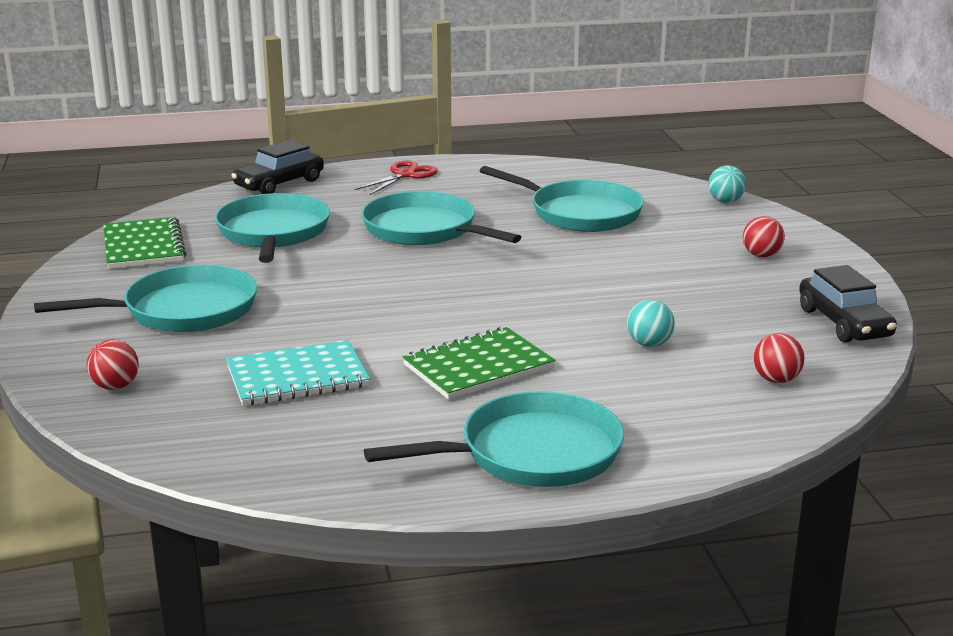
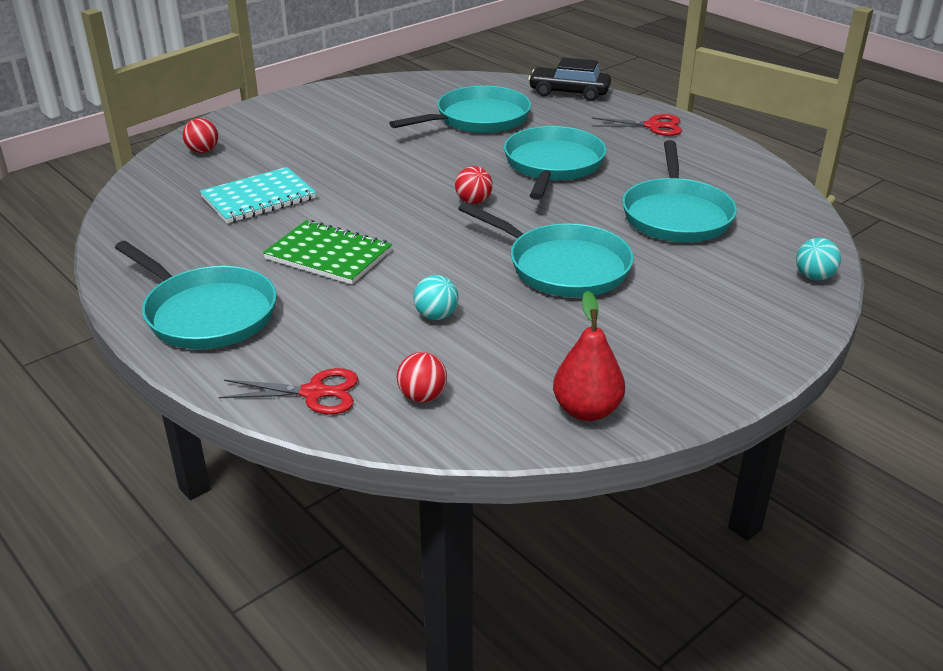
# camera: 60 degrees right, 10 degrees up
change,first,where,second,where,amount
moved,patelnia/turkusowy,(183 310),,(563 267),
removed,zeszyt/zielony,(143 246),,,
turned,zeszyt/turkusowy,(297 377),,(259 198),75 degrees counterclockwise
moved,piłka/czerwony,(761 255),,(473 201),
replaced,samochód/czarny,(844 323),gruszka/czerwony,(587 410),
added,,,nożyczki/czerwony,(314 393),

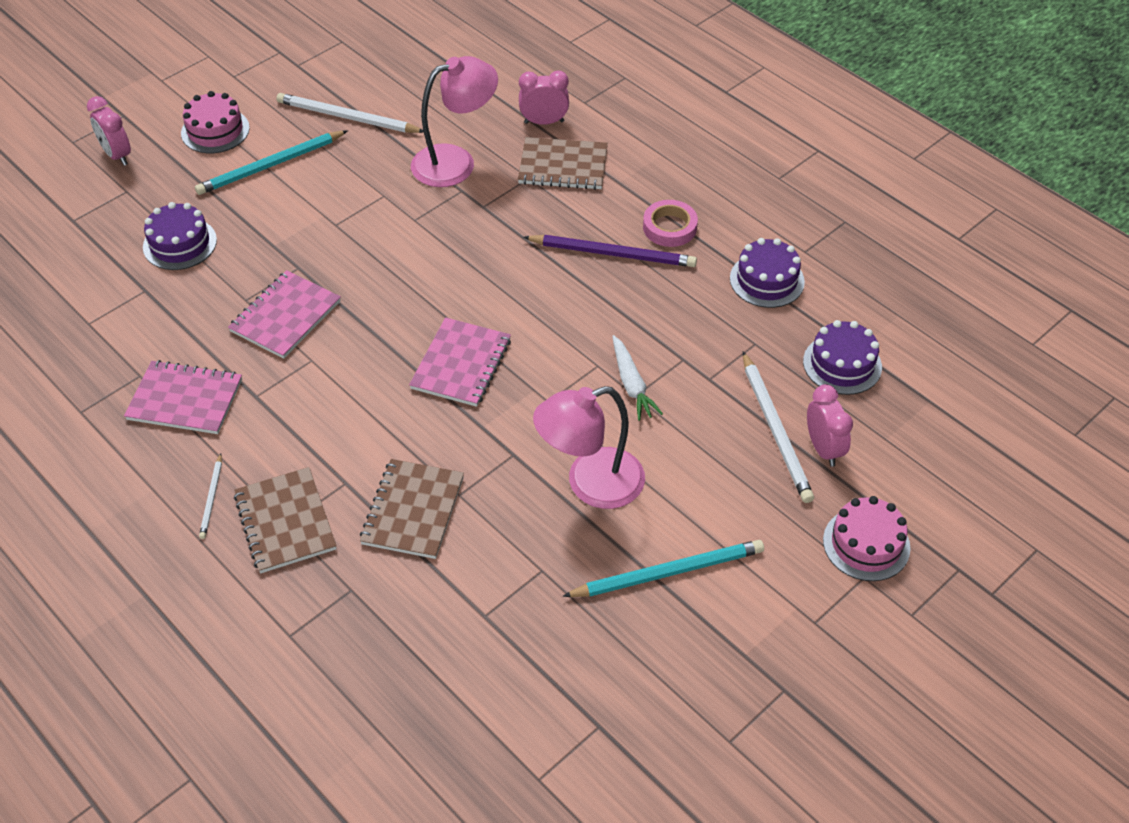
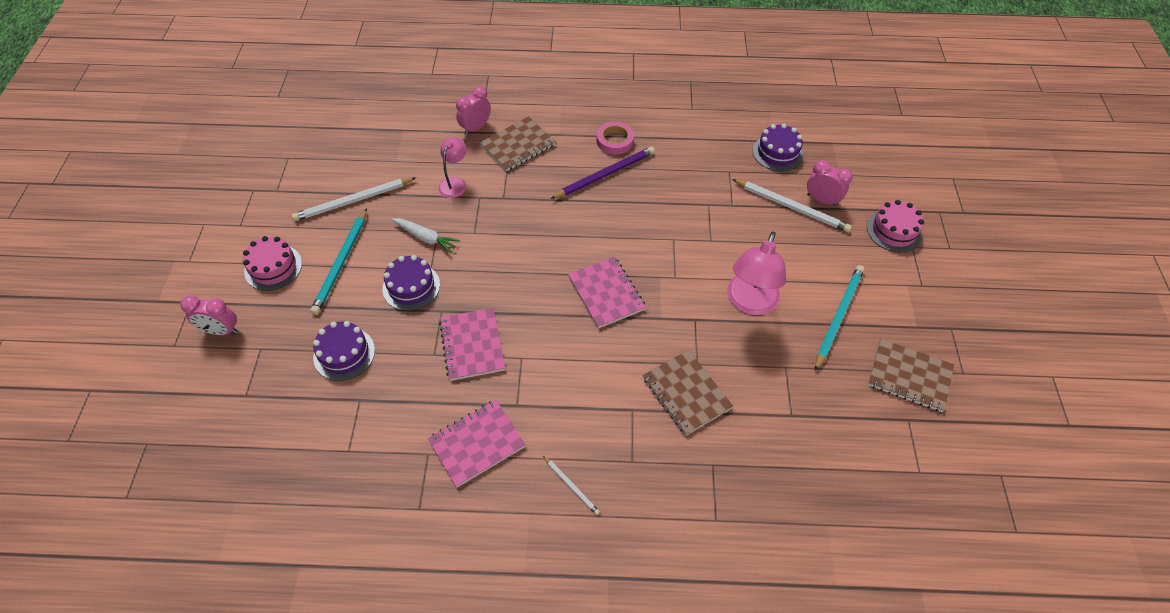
# camera: 45 degrees left, 5 degrees up
change,first,where,second,where,amount
moved,zeszyt/brązowy,(285 522),,(909 376),
resized,lampka/różowy,(456 162),,(455 183),x0.58
moved,marchewka/biały,(631 384),,(425 238),
moved,tort/fioletowy,(767 280),,(411 287),

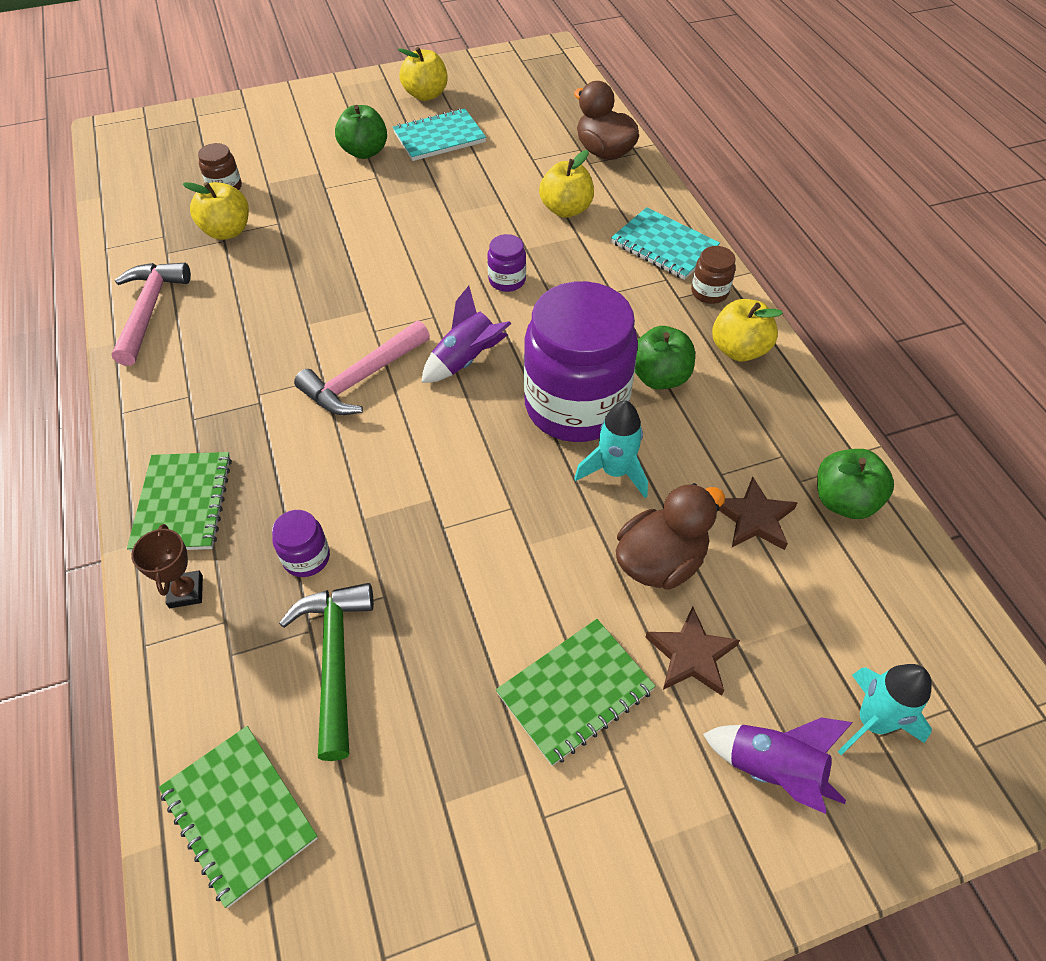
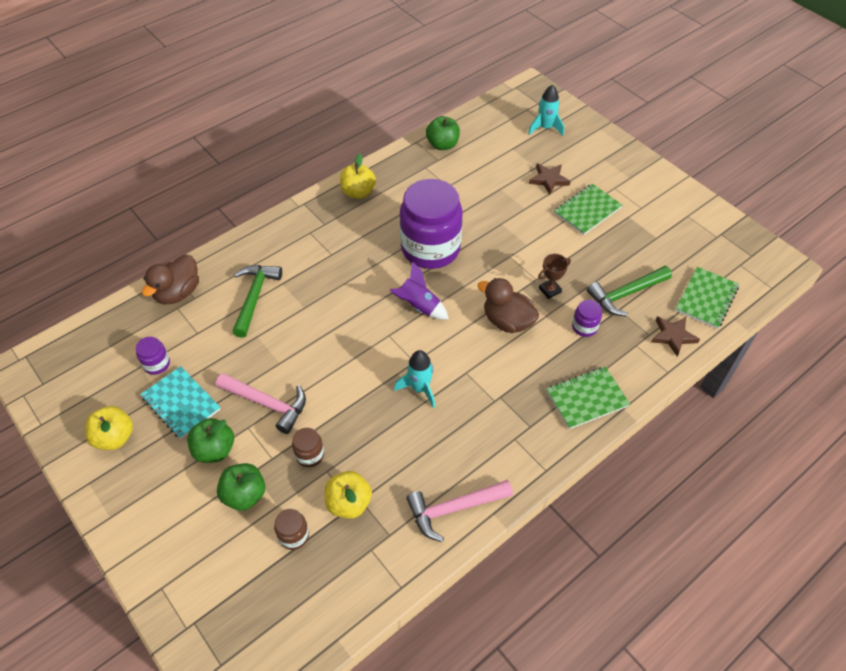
# camera: 110 degrees left, 0 degrees up
change,first,where,second,where,amount
moved,puchar/brązowy,(186 592),,(550 290),
moved,młotek/różowy,(362 378),,(267 404),
moved,słoik/fioletowy,(507 280),,(157 364),
turned,zeszyt/zielony,(575 692),,(587 210),75 degrees counterclockwise
replaced,jabłko/żółty,(566 209),młotek/zielony,(255 297),
moved,rakieta/turkusowy,(615 472),,(419 388),
removed,zeszyt/turkusowy,(664 246),,,
moved,kaczka/brązowy,(660 561),,(507 321),
moved,jabłko/zielony,(659 377),,(244 495),
moved,słoik/brązowy,(709 292),,(309 455),
removed,rakieta/fioletowy,(772 769),,,
moved,gwiazda/brązowy,(754 518),,(673 336),

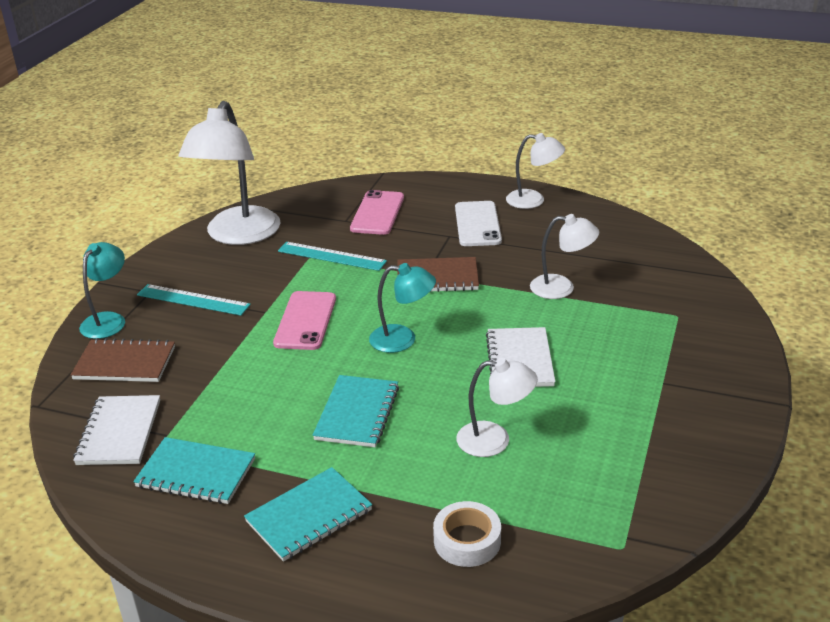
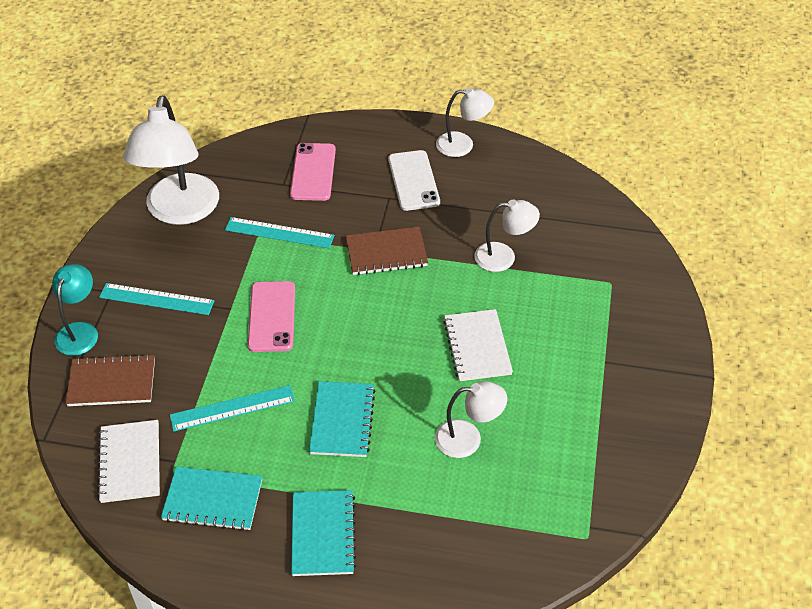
# camera: 10 degrees left, 15 degrees up
change,first,where,second,where,amount
turned,zeszyt/turkusowy,(309 516),,(323 534),45 degrees counterclockwise
removed,lampka/turkusowy,(403 339),,,
removed,taśma klejąca/biały,(467 541),,,
added,,,linijka/turkusowy,(232 408),

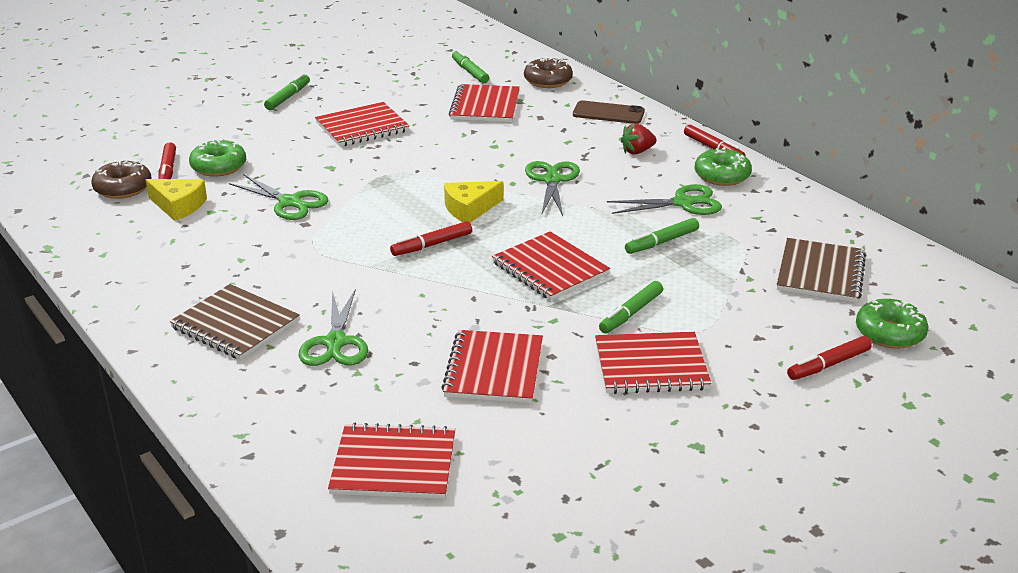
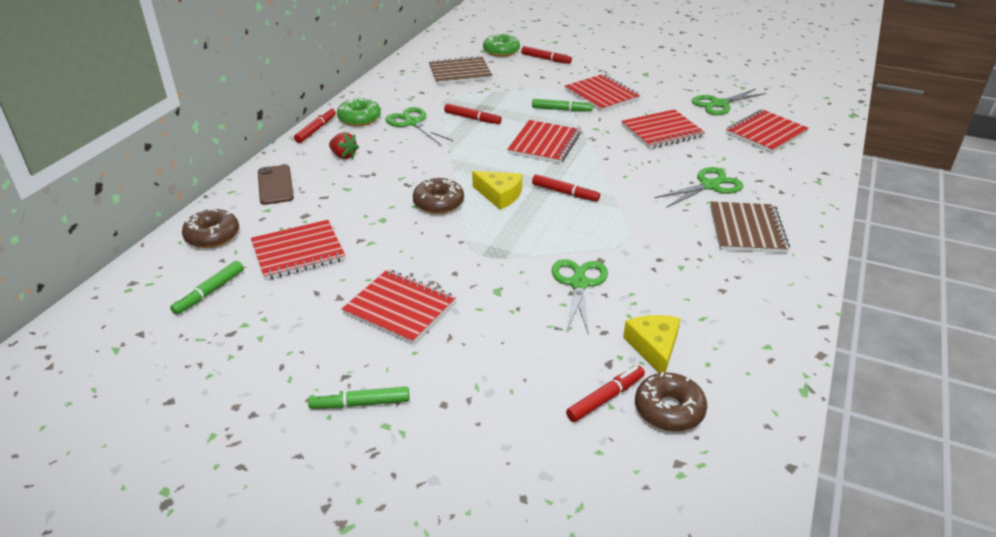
# camera: 120 degrees left, 5 degrees up
change,first,where,second,where,amount
removed,donut/zielony,(219 167),,,
turned,zeszyt/czerwony,(394 464),,(766 133),75 degrees clockwise
moved,nożyczki/zielony,(552 180),,(719 104),
recoloured,flamaster/zielony,(662 242),flamaster/czerwony,(472 118),
added,,,donut/brązowy,(438 203),

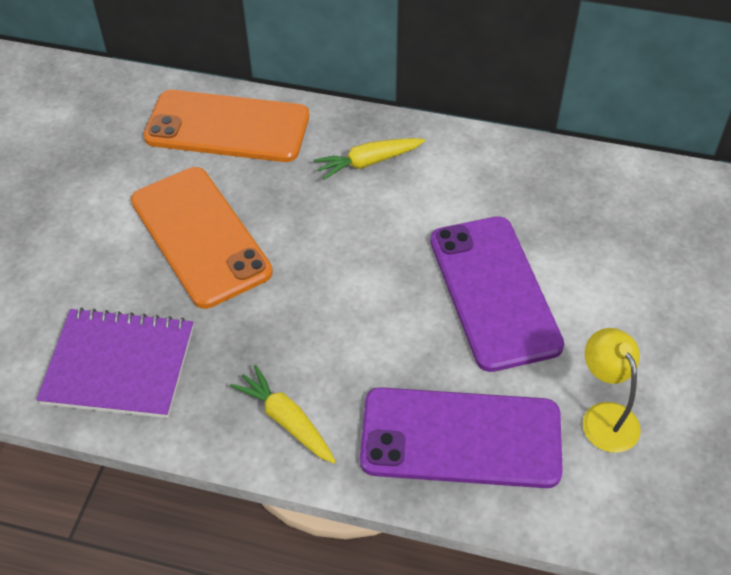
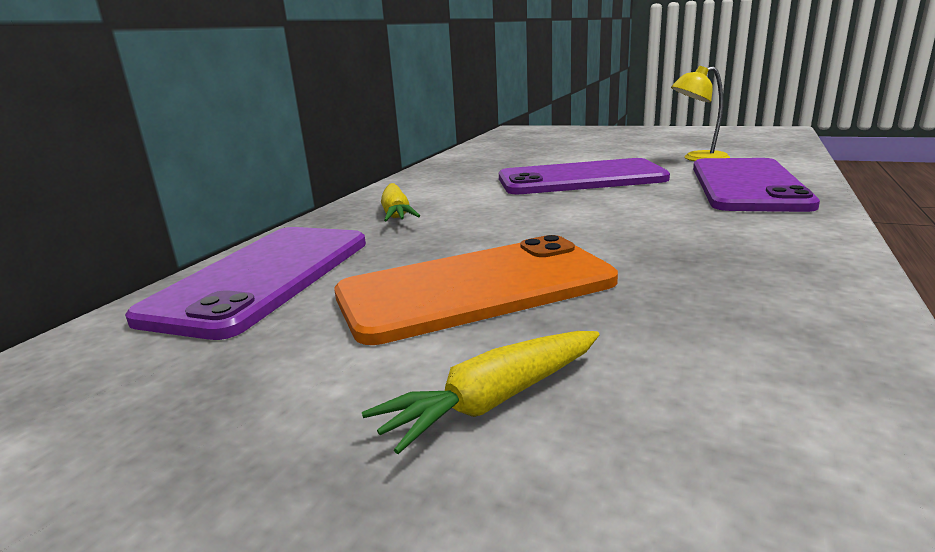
# camera: 80 degrees left, 30 degrees down
change,first,where,second,where,amount
removed,zeszyt/fioletowy,(119 365),,,
recoloured,telefon/pomarańczowy,(227 127),telefon/fioletowy,(264 277),
moved,marchewka/żółty,(286 420),,(493 401),

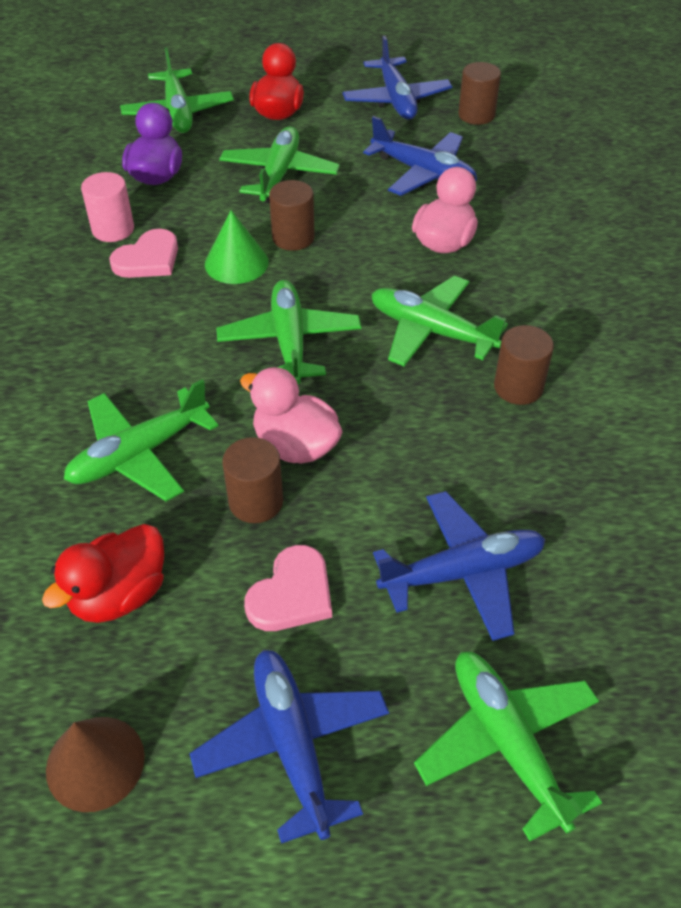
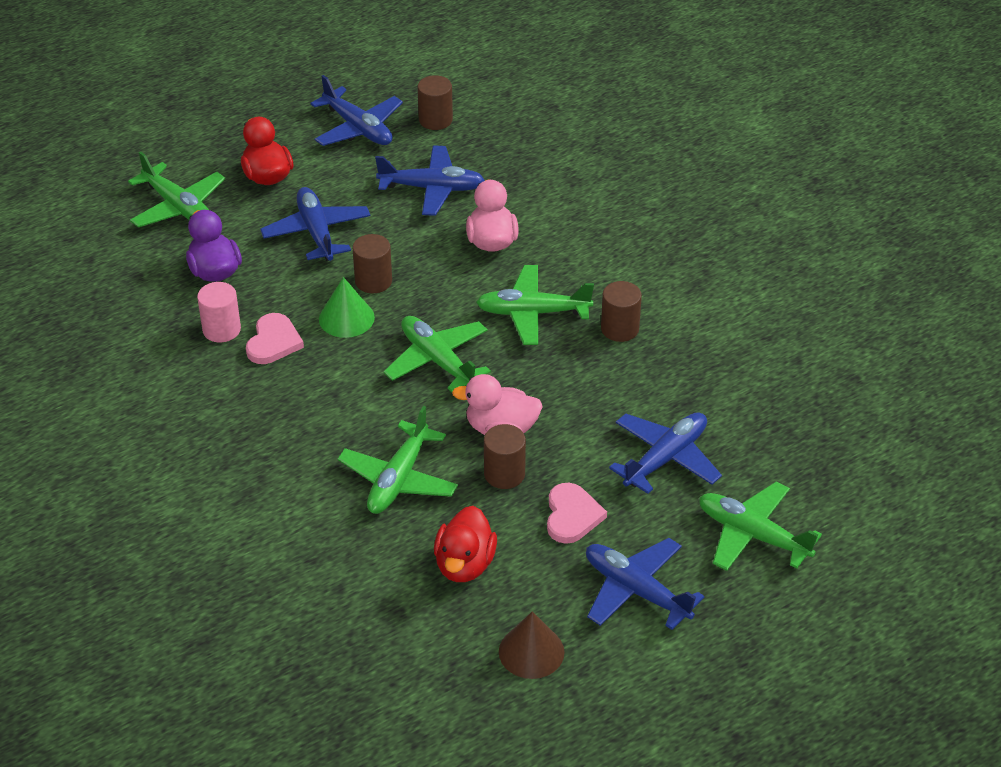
# camera: 30 degrees left, 5 degrees down
change,first,where,second,where,amount
recoloured,samolot/zielony,(279 175),samolot/niebieski,(317 232),

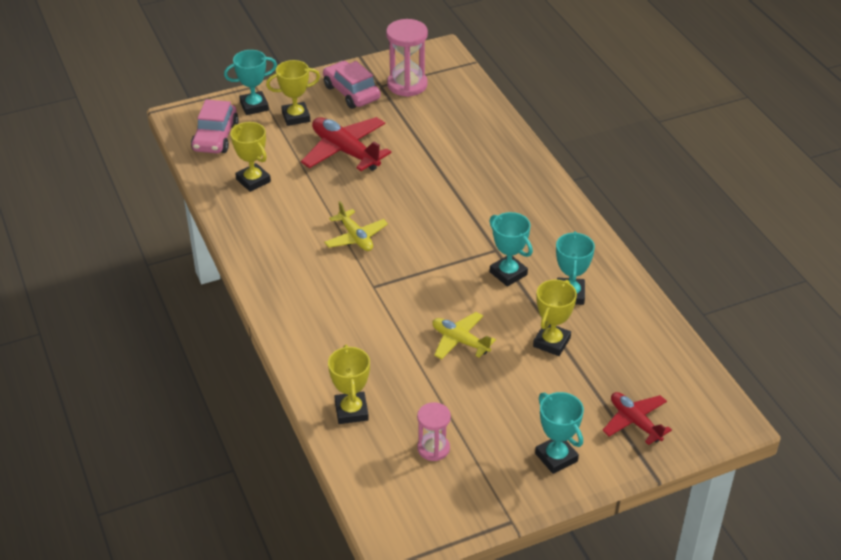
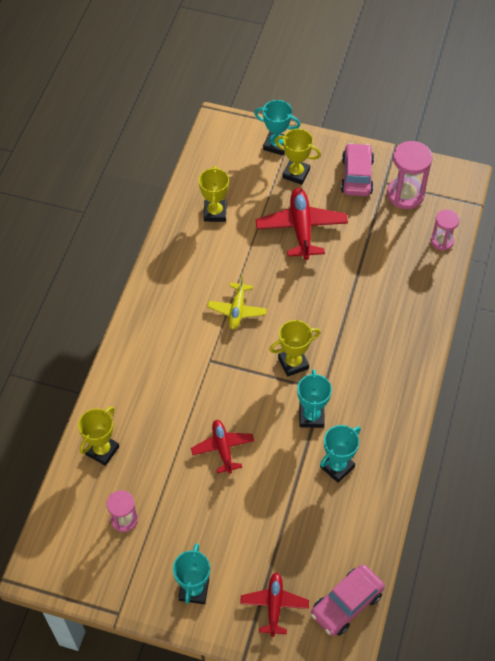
# camera: 40 degrees right, 15 degrees up
change,first,where,second,where,amount
moved,samochód/różowy,(215 137),,(346 604),
recoloured,samolot/żółty,(460 341),samolot/czerwony,(223 448),
moved,puchar/żółty,(551 342),,(293 363),
added,,,klepsydra/różowy,(442 241),

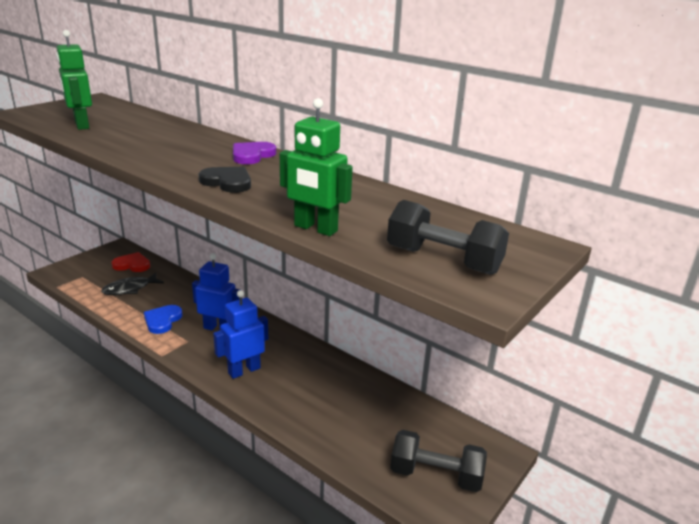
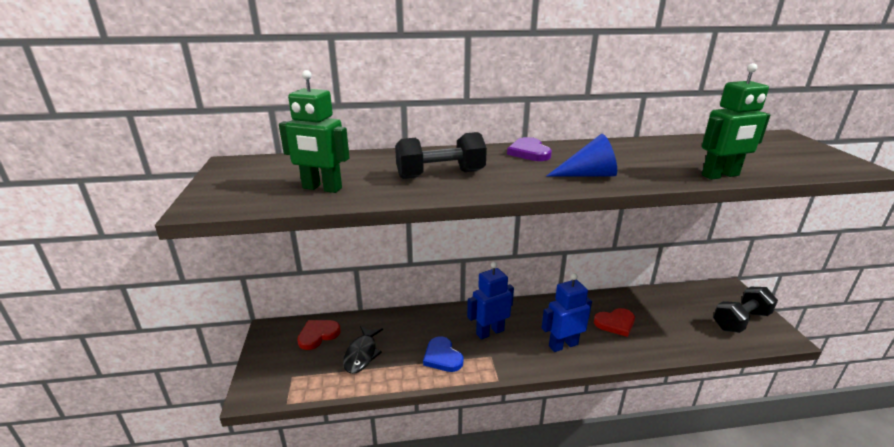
# camera: 45 degrees left, 0 degrees up
change,first,where,second,where,amount
replaced,serce/czarny,(227 182),stożek/niebieski,(588 175),
turned,robot/niebieski,(244 370),,(563 345),60 degrees clockwise
moved,hantel/czarny,(443 260),,(440 174),
added,,,serce/czerwony,(615 323),

